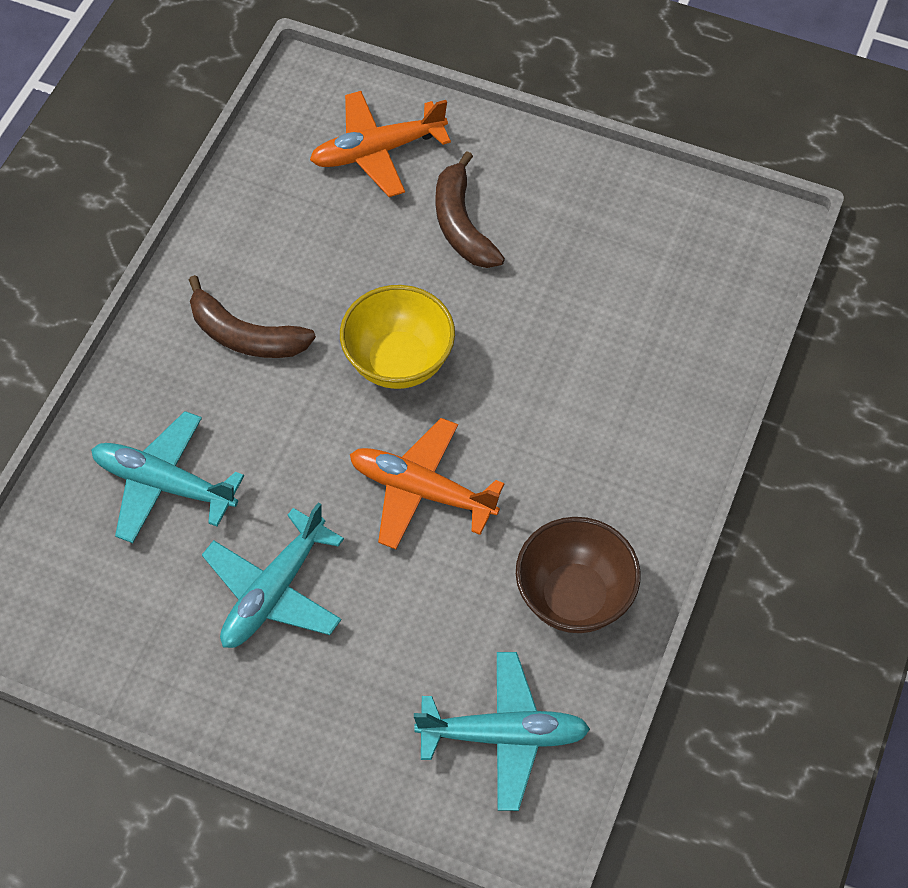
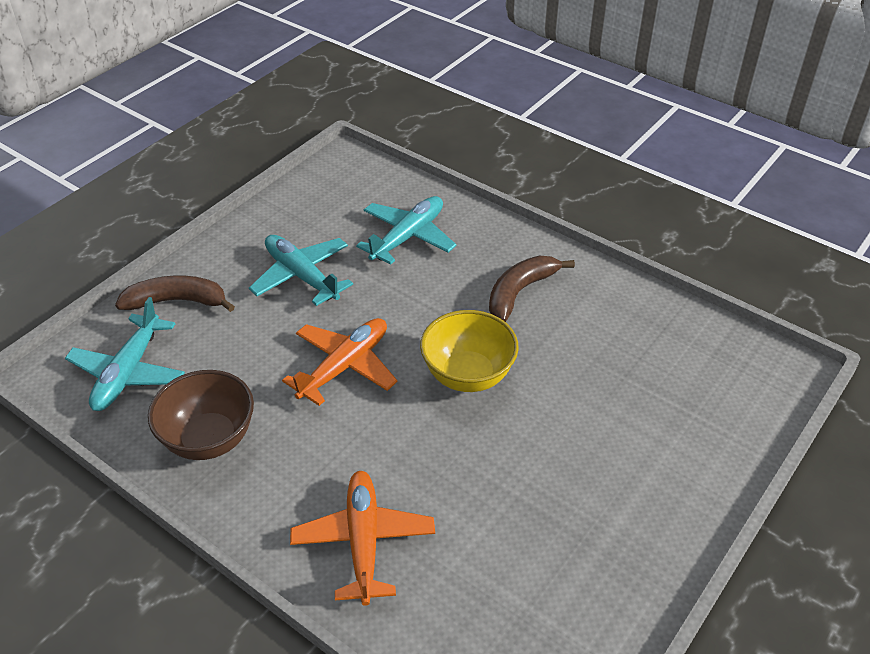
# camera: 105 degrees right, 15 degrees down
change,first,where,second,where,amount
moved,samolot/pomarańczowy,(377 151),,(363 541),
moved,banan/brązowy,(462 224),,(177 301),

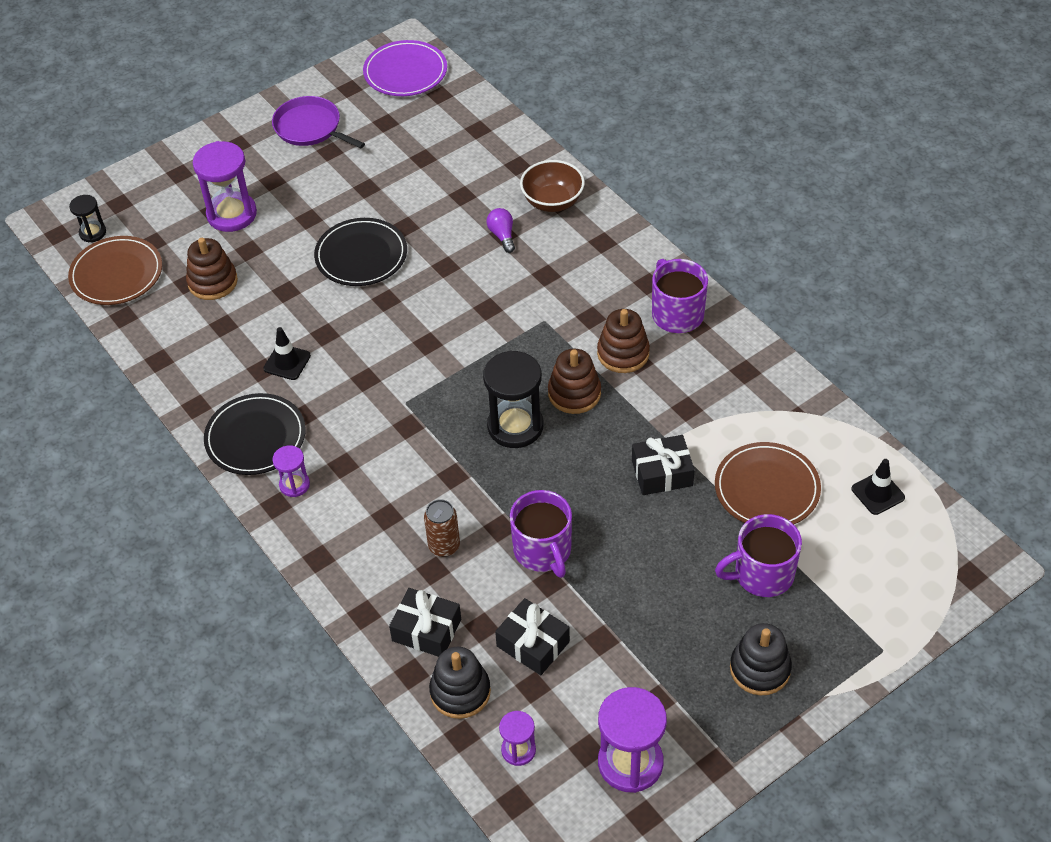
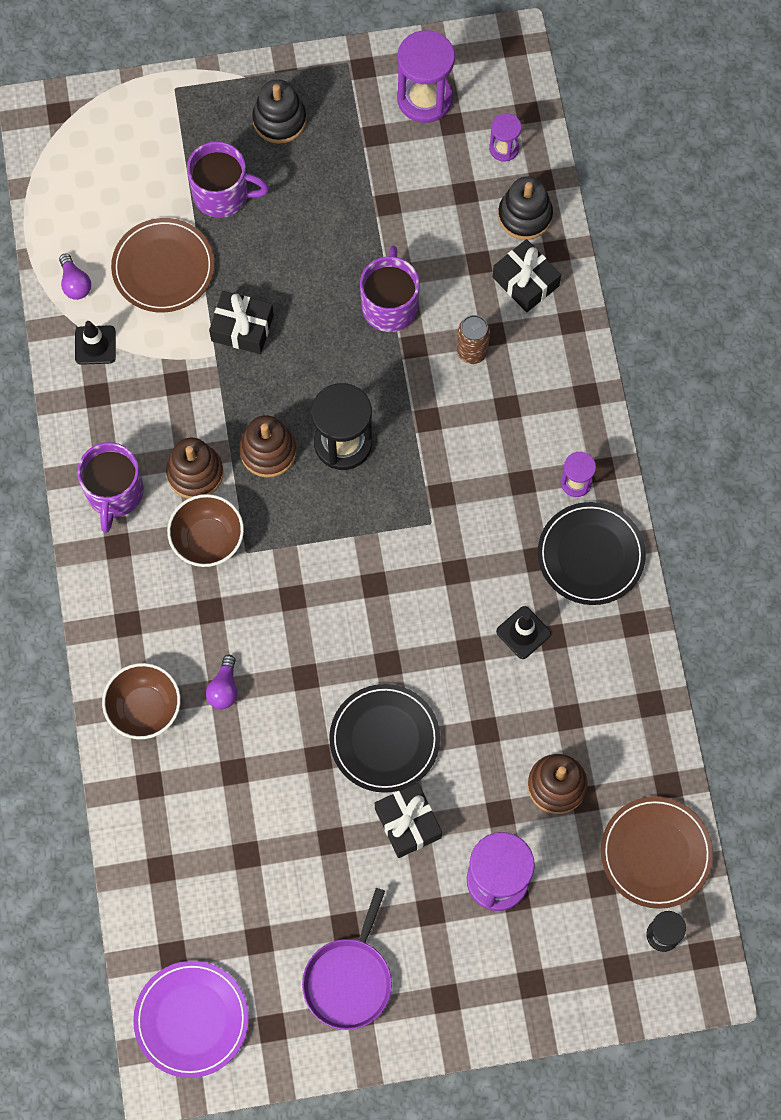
# camera: 155 degrees left, 20 degrees up
change,first,where,second,where,amount
turned,patelnia/fioletowy,(310 128),,(349 979),45 degrees clockwise
moved,prezent/czarny,(533 644),,(408 823),
moved,pachołek/czarny,(878 493),,(95 345),
added,,,żarówka/fioletowy,(75 283),
added,,,miska/brązowy,(208 540),

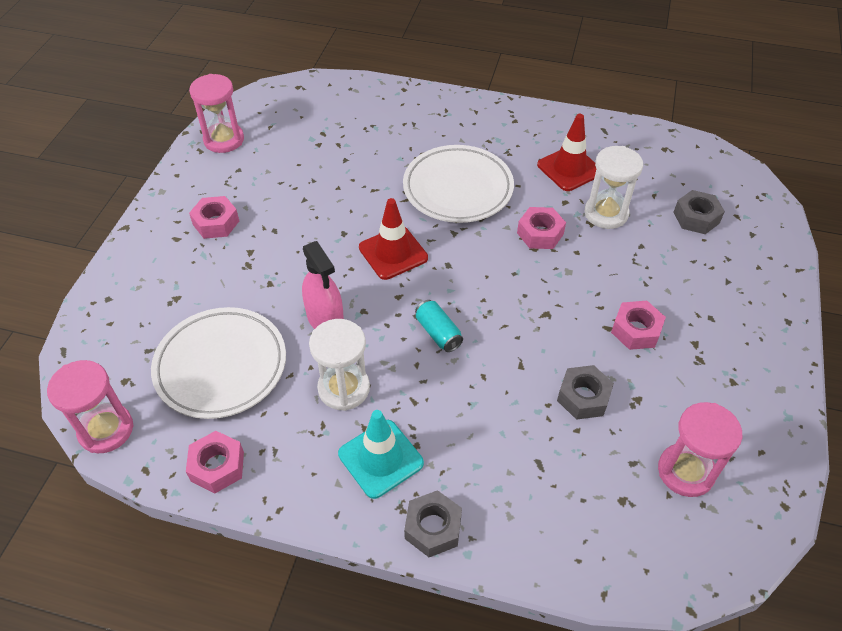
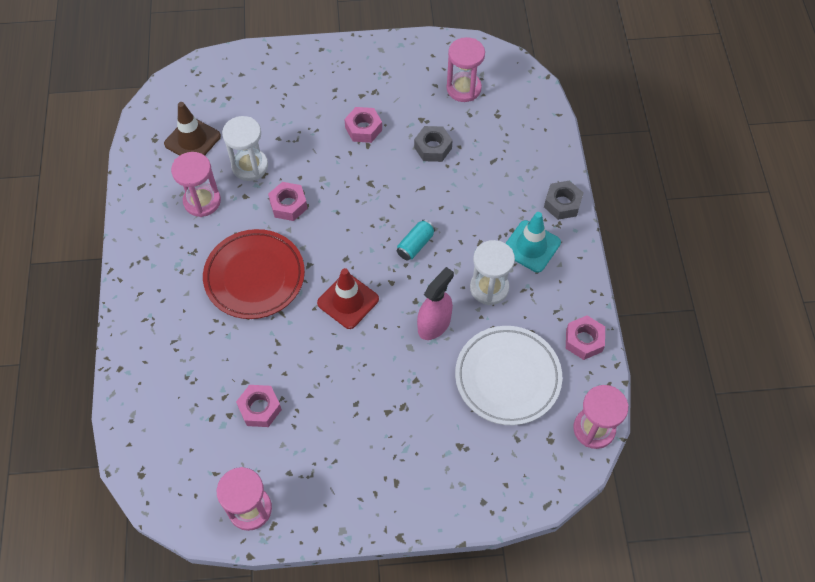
# camera: 110 degrees left, 10 degrees up
change,first,where,second,where,amount
moved,nakrętka/różowy,(216 223),,(260 408),
recoloured,talerz/biały,(458 189),talerz/czerwony,(255 277),
replaced,pachołek/czerwony,(569 169),klepsydra/różowy,(202 201),
removed,nakrętka/szary,(696 218),,,
added,,,pachołek/brązowy,(192 140),

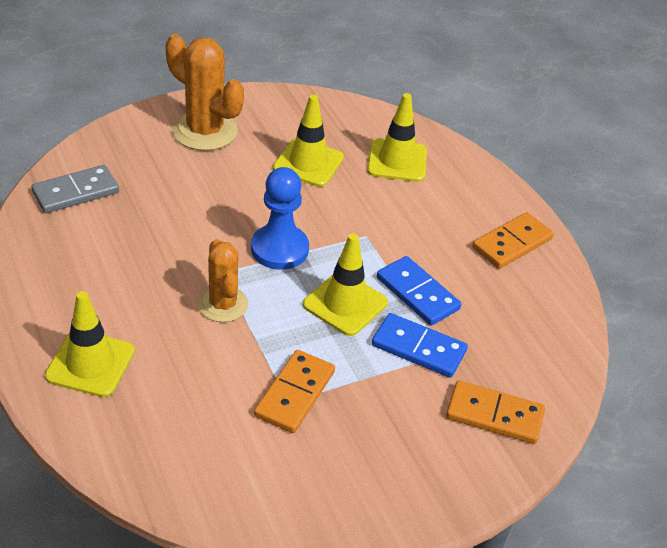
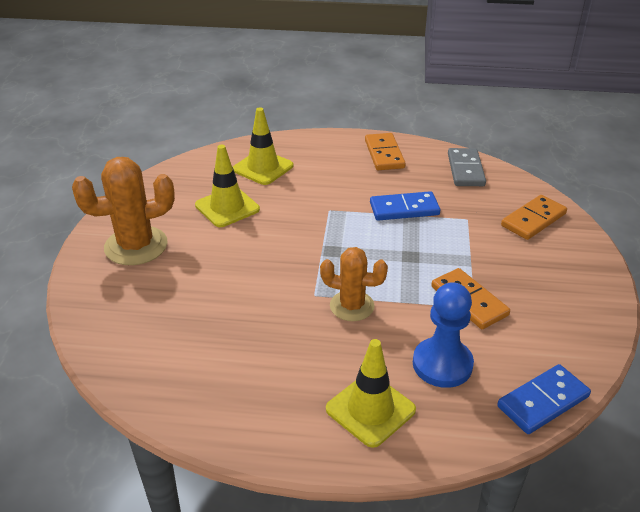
# camera: 55 degrees left, 5 degrees down
change,first,where,second,where,amount
moved,kostka domina/szary,(76 192),,(465 170),
moved,pionek/niebieski,(279 249),,(442 364),
removed,pachołek/żółty,(345 304),,,
moved,kostka domina/niebieski,(418 348),,(543 401),

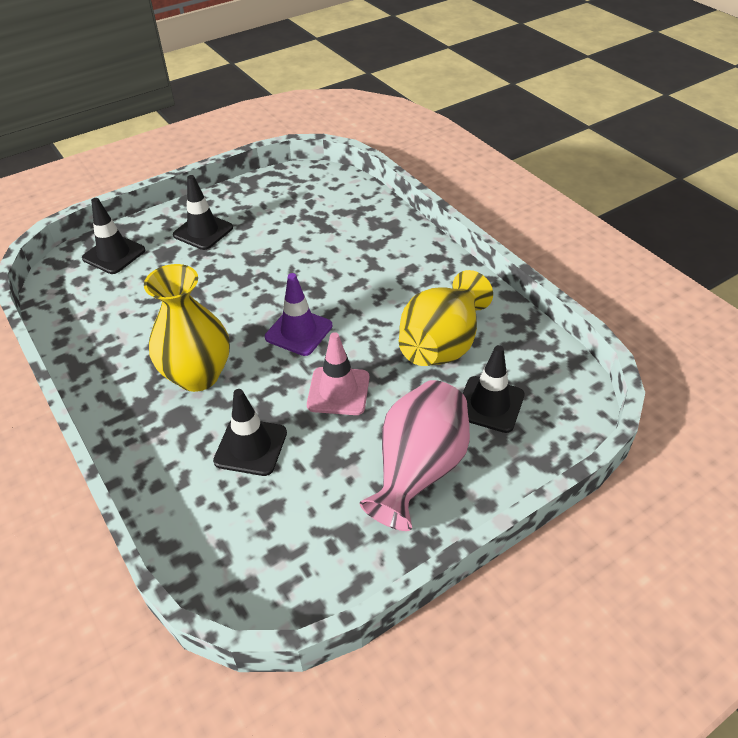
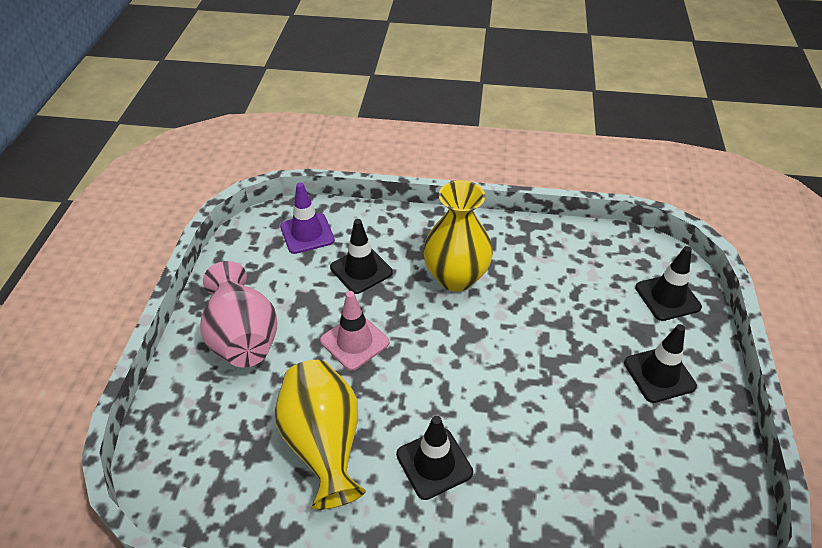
# camera: 130 degrees right, 0 degrees up
change,first,where,second,where,amount
moved,pachołek/fioletowy,(299 331),,(307 233),
moved,pachołek/czarny,(489 404),,(434 463),

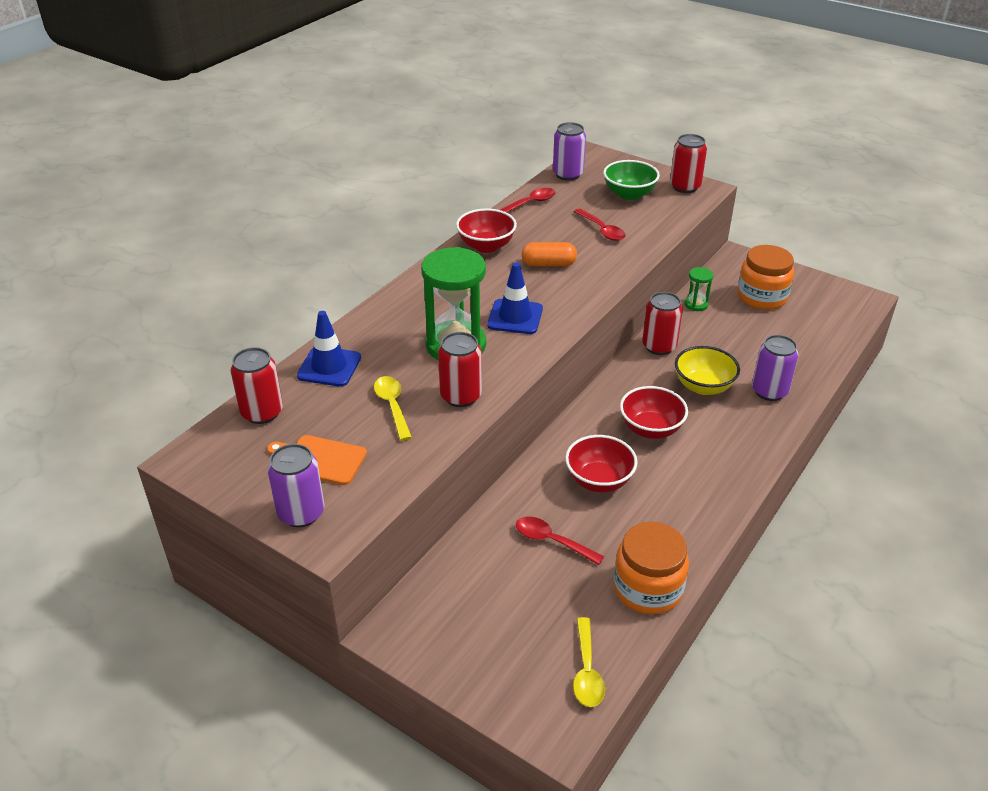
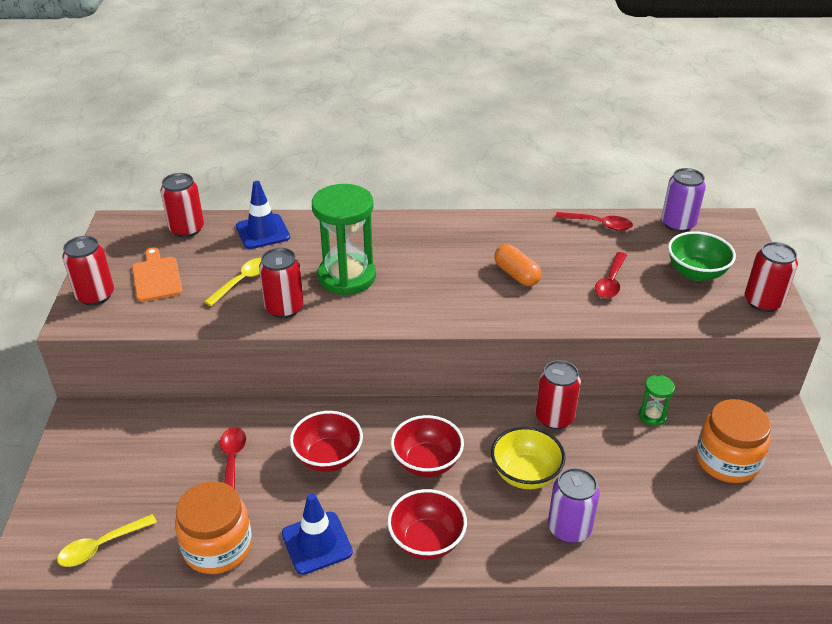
# camera: 55 degrees right, 0 degrees up
change,first,where,second,where,amount
recoloured,puszka/fioletowy,(301 513),puszka/czerwony,(95 295),
moved,miska/czerwony,(486 246),,(427 541),
moved,pachołek/niebieski,(515 317),,(317 543),

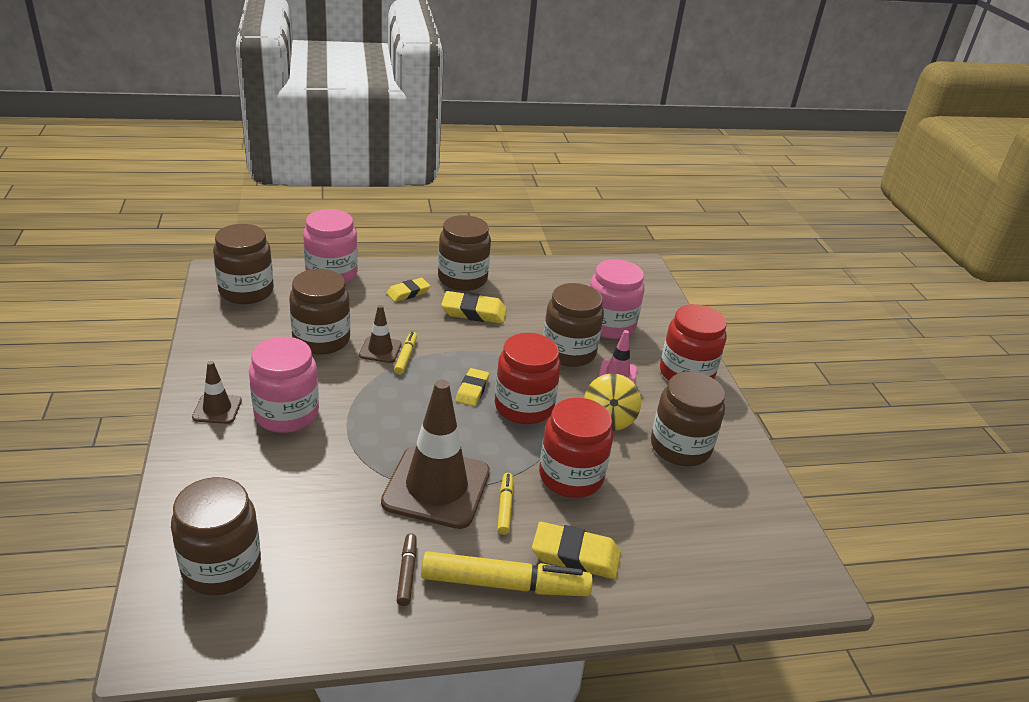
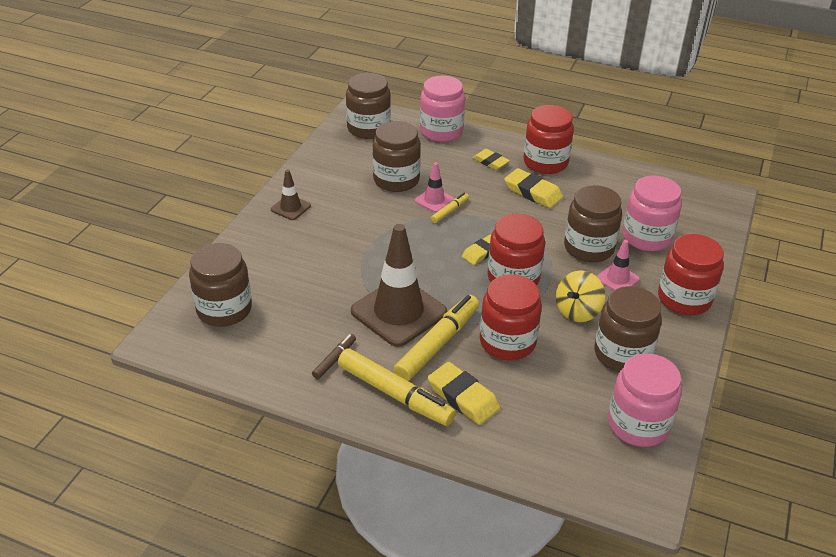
# camera: 35 degrees right, 5 degrees up
change,first,where,second,where,amount
moved,słoik/różowy,(286 414),,(638 424),
recoloured,pachołek/brązowy,(380 350),pachołek/różowy,(434 200),
turned,gumka do mazania/żółty,(408 293),,(490 162),45 degrees clockwise
recoloured,słoik/brązowy,(462 279),słoik/czerwony,(545 162),
resized,flamaster/żółty,(505 507),,(438 344),x2.04

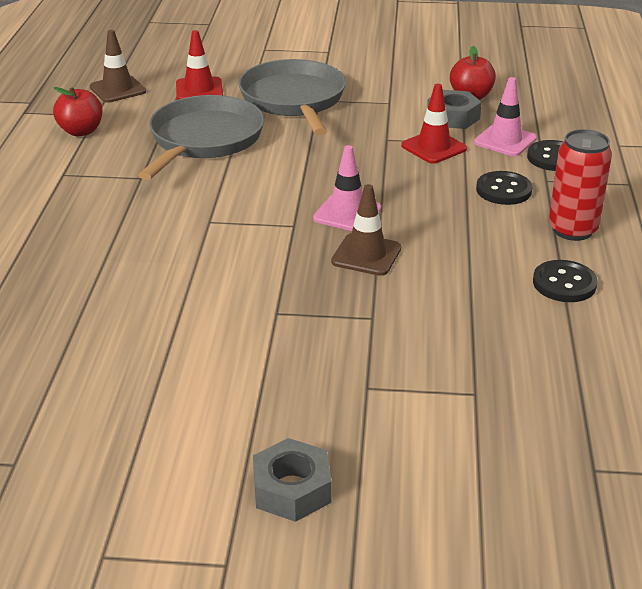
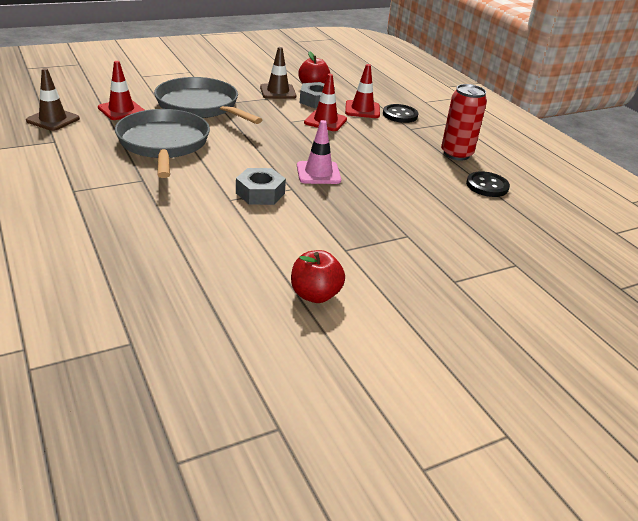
# camera: 35 degrees left, 0 degrees up
change,first,where,second,where,amount
moved,jabłko/czerwony,(81 131),,(315 295),
moved,nakrętka/szary,(292 489),,(260 193),
moved,pachołek/brązowy,(366 255),,(278 92),
recoloured,pachołek/różowy,(505 140),pachołek/czerwony,(362 110),
removed,guzik/czarny,(503 190),,,

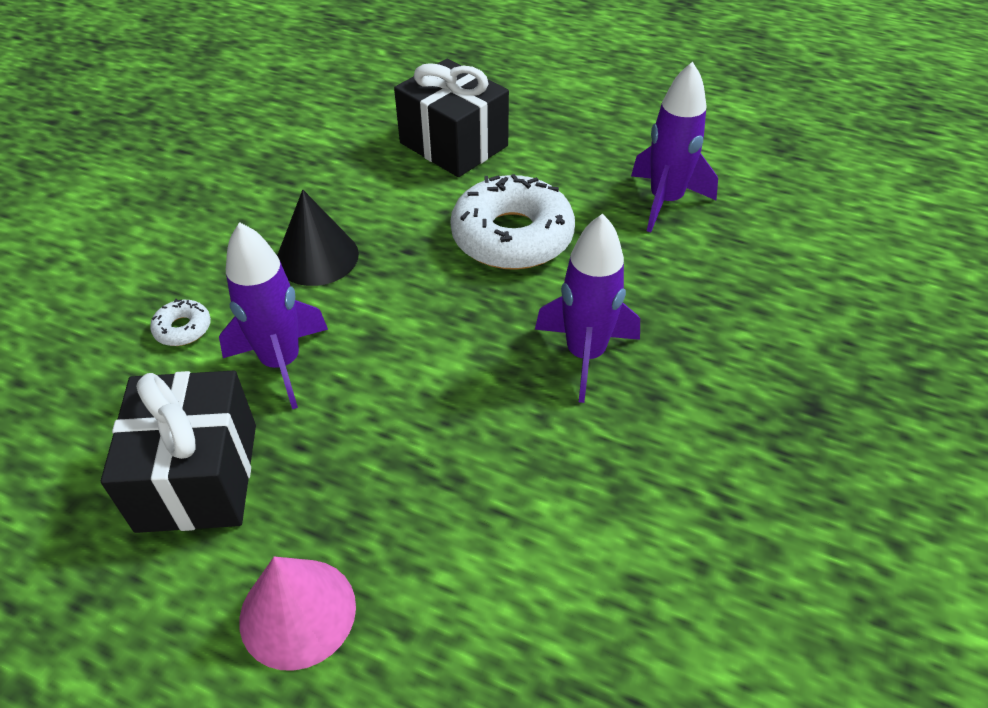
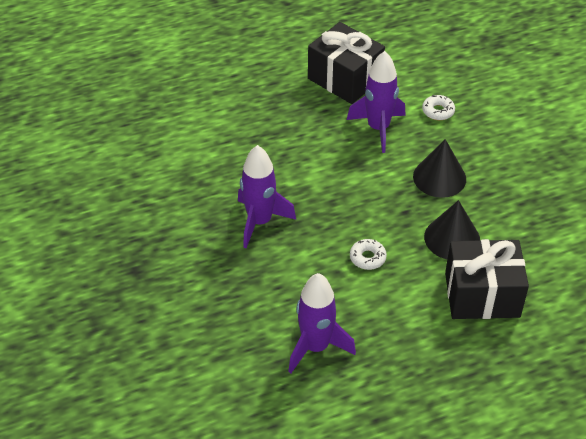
# camera: 135 degrees right, 0 degrees up
change,first,where,second,where,amount
removed,stożek/różowy,(297 612),,,
resized,donut/biały,(512 236),,(367 258),x0.42
added,,,stożek/czarny,(452 238),

